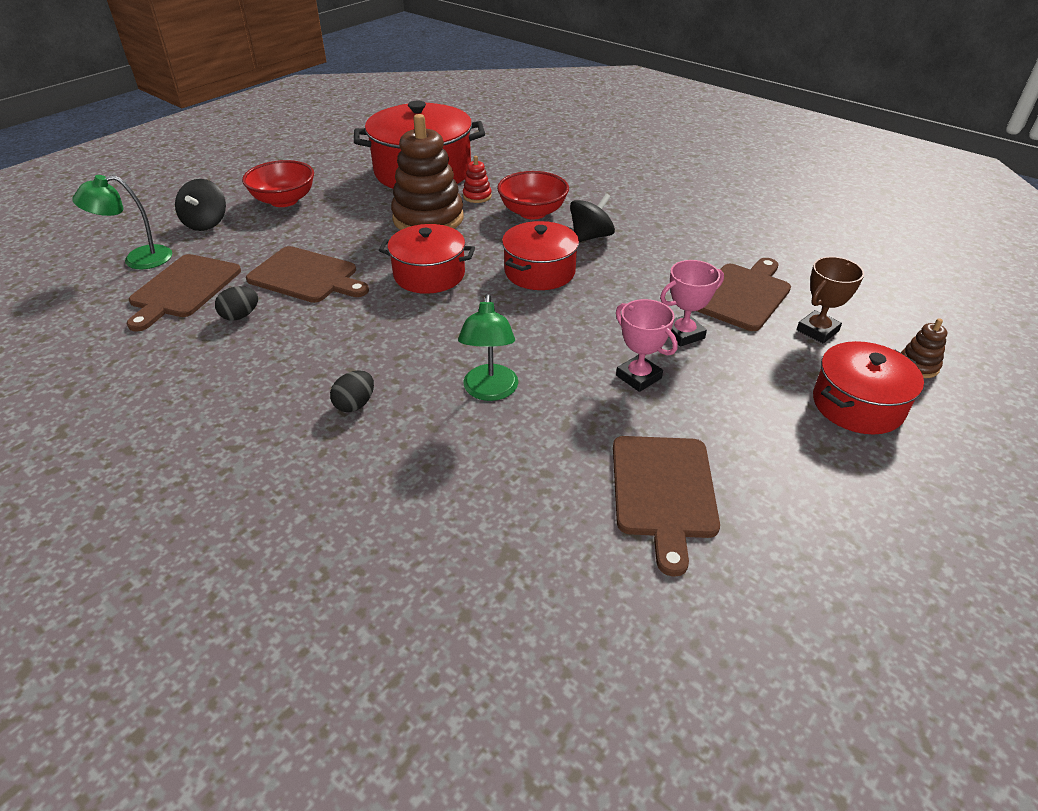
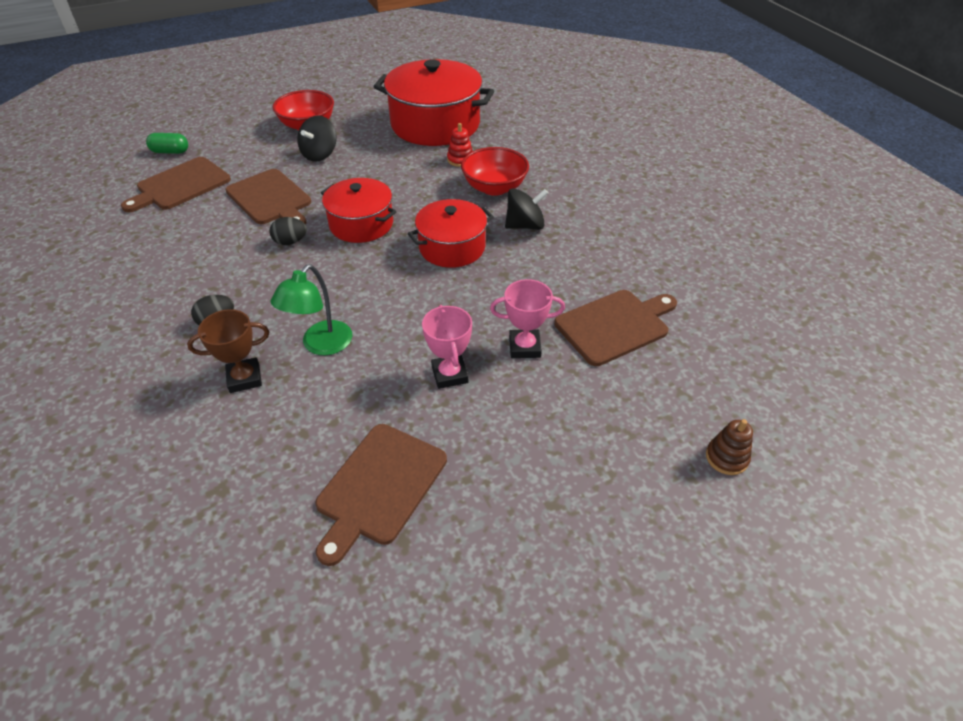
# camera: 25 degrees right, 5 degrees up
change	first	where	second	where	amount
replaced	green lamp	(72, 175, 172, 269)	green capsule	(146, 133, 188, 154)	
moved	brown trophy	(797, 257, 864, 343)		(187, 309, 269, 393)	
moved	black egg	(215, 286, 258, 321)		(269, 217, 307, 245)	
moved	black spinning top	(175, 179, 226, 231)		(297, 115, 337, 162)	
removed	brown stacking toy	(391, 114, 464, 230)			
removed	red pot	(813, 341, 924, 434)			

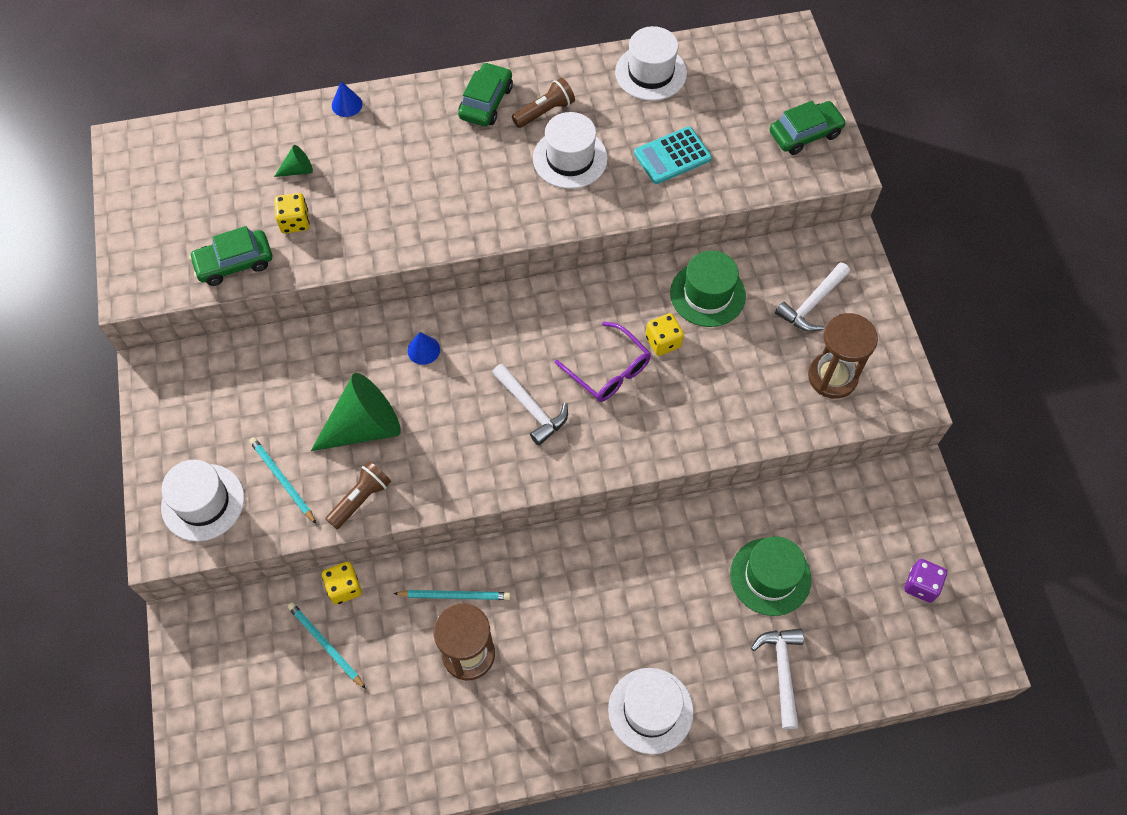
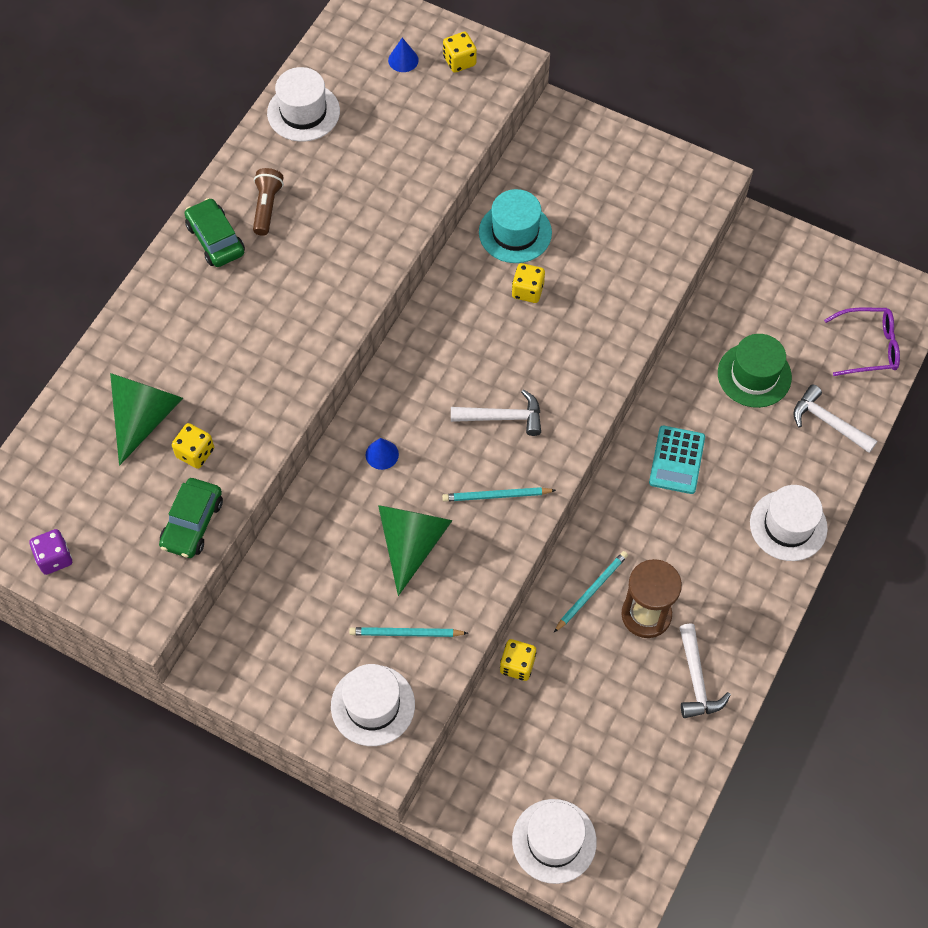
# camera: 50 degrees left, 0 degrees up
change	first	where	second	where	amount
moved	purple dice	(904, 559, 947, 603)		(29, 529, 72, 575)	
resized	green cone	(274, 145, 313, 177)		(110, 373, 183, 466)	x2.20
moved	blue cone	(332, 81, 362, 117)		(388, 38, 419, 72)	
moved	turquoise pencil	(287, 602, 366, 689)		(442, 487, 556, 502)	
replaced	green car	(770, 101, 846, 155)	yellow dice	(443, 32, 477, 73)	
recoloured	green hat	(670, 251, 746, 327)	turquoise hat	(479, 189, 552, 263)	
moved	white hat	(533, 112, 608, 189)		(512, 799, 597, 884)	
moved	turquoise calculator	(634, 126, 712, 184)		(649, 426, 705, 494)	
moved	white hammer	(775, 262, 850, 332)		(679, 624, 731, 718)	
moved	purple glasses	(555, 321, 651, 402)		(824, 308, 900, 376)	
removed	brown flashlight	(325, 461, 391, 529)			
removed	brown hourglass	(808, 313, 878, 399)			

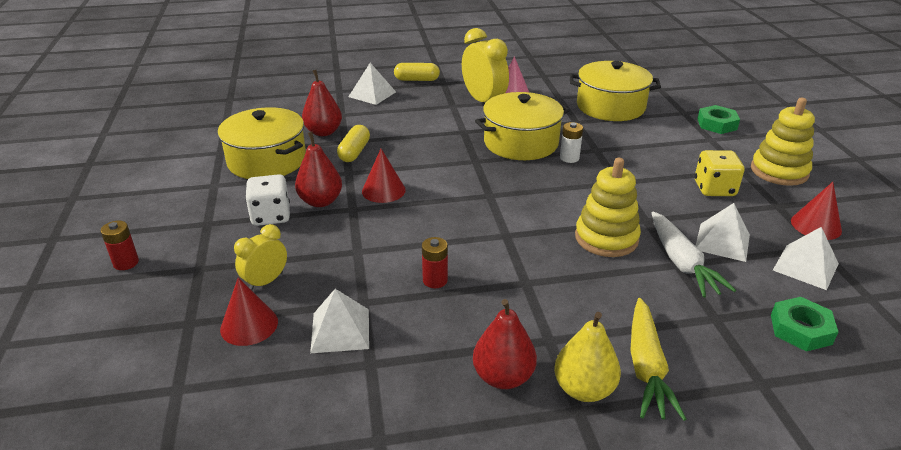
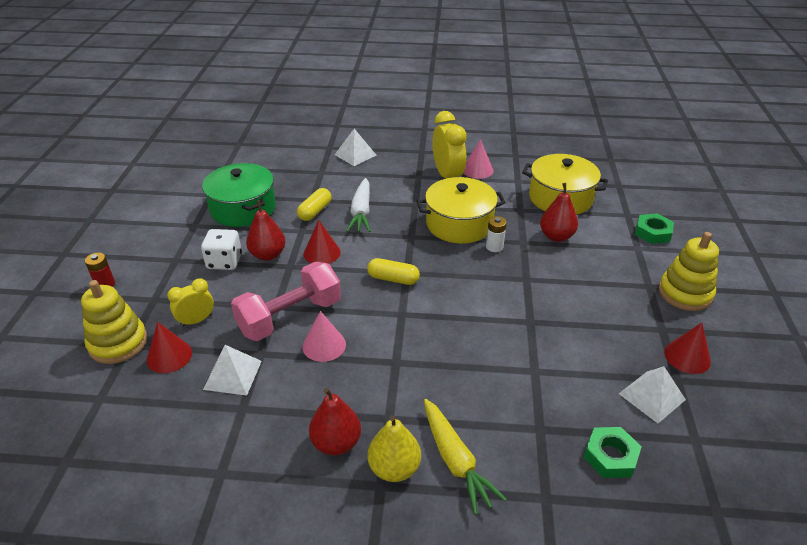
# camera: 15 degrees right, 5 degrees up
change	first	where	second	where	amount
moved	yellow stacking toy	(575, 158, 641, 257)		(81, 280, 147, 364)	
recoloured	yellow pot	(218, 107, 306, 179)	green pot	(202, 163, 276, 227)	
added			pink dumbbell	(231, 262, 341, 341)	
replaced	red battery	(422, 237, 448, 288)	pink cone	(303, 311, 346, 362)	
moved	white carrot	(651, 211, 736, 298)		(346, 178, 371, 232)	
moved	yellow capsule	(394, 63, 440, 81)		(367, 258, 420, 285)	
turned	yellow carrot	(630, 298, 687, 421)		(424, 399, 507, 515)	45 degrees counterclockwise
moved	red pear	(302, 70, 342, 136)		(540, 183, 578, 242)	
removed	yellow dice	(695, 150, 744, 196)			
removed	white pyramid	(696, 203, 750, 262)			

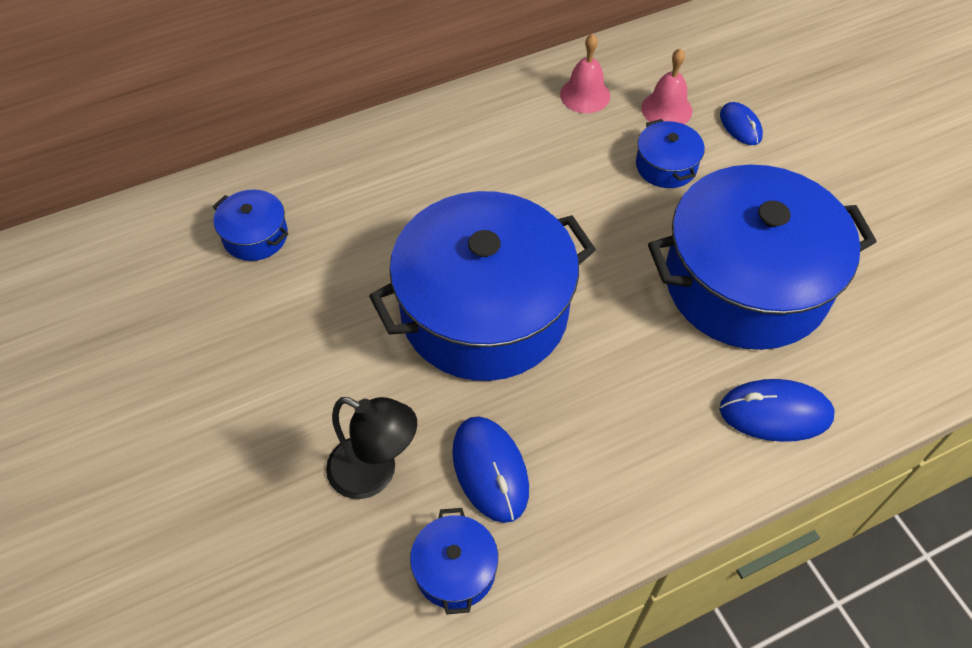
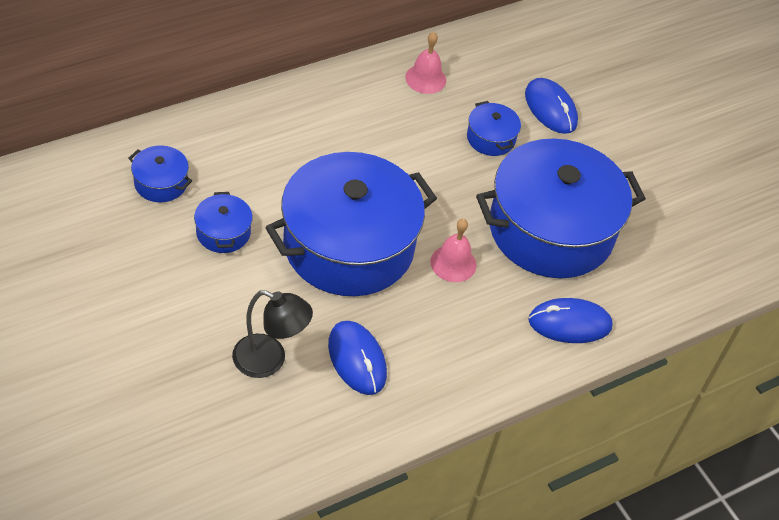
# camera: 10 degrees left, 5 degrees down
change	first	where	second	where	amount
moved	blue pot	(410, 508, 498, 614)		(194, 192, 253, 253)	
moved	pink bell	(641, 48, 692, 124)		(430, 219, 476, 282)	
resized	blue mouse	(720, 102, 763, 145)		(525, 78, 578, 134)	x1.59

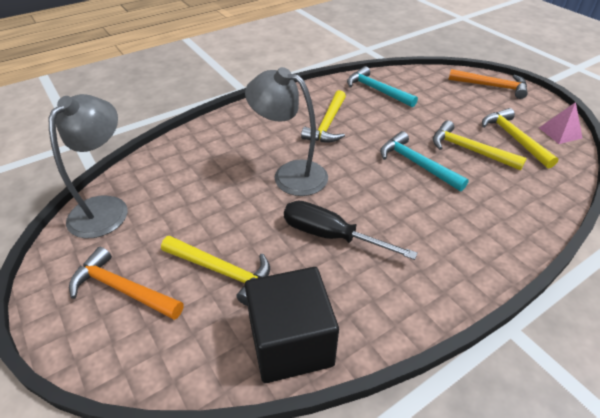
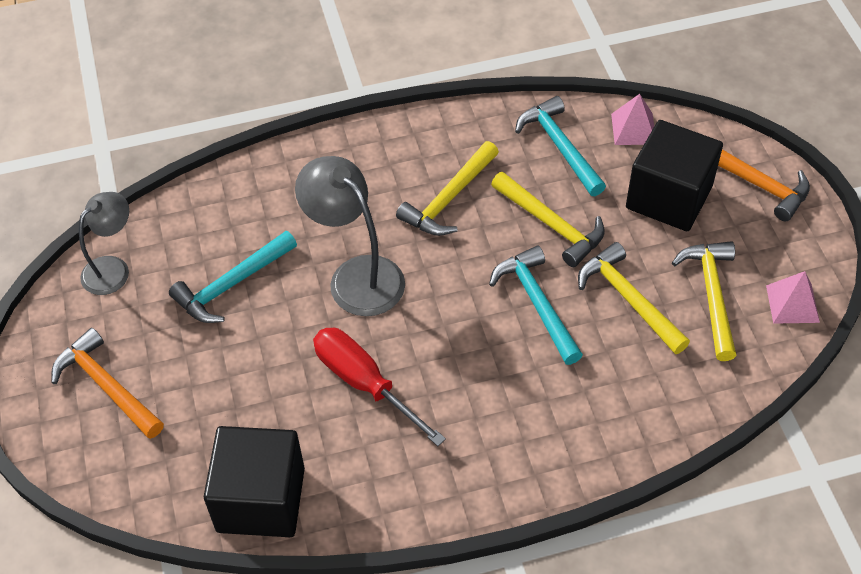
# camera: 20 degrees right, 10 degrees up
change	first	where	second	where	amount
resized	grey lamp	(49, 94, 128, 239)		(79, 192, 129, 295)	x0.65
added			turquoise hammer	(169, 231, 297, 323)	
recoloured	black screwdriver	(284, 201, 418, 260)	red screwdriver	(313, 328, 446, 446)	
moved	yellow hammer	(161, 236, 270, 306)		(491, 172, 605, 267)	
added			pink pyramid	(611, 94, 654, 145)	
added			black cube	(626, 120, 723, 231)	

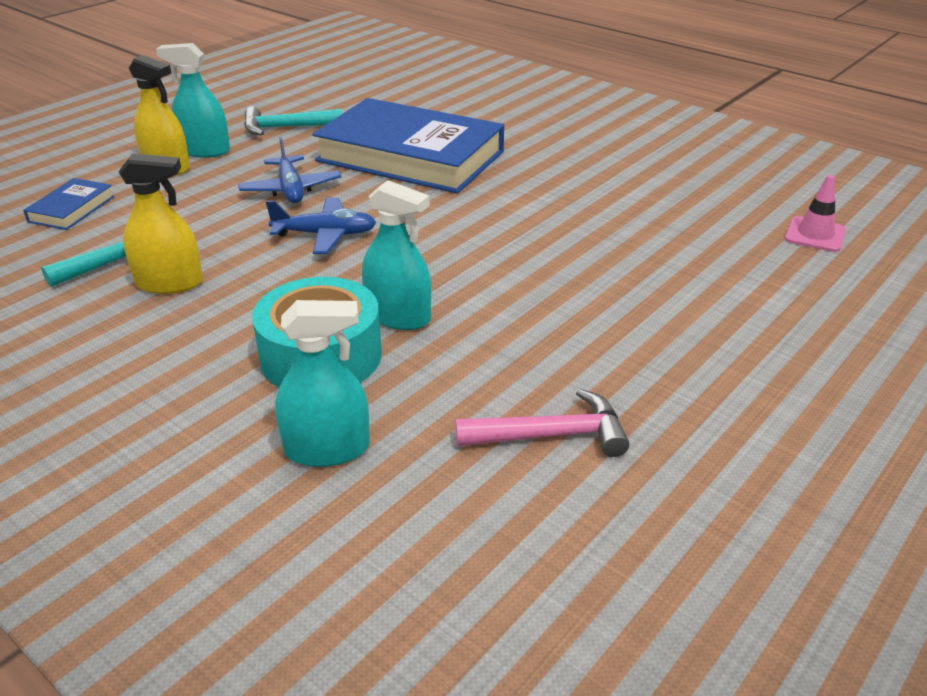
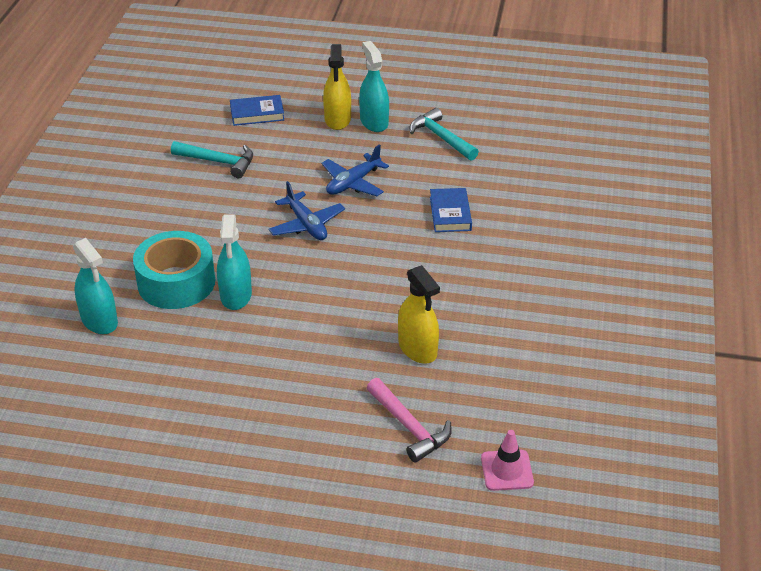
# camera: 60 degrees right, 5 degrees up
change	first	where	second	where	amount
moved	pink hammer	(455, 389, 630, 457)		(367, 378, 452, 463)	
moved	yellow spray bottle	(119, 153, 203, 294)		(398, 265, 440, 364)	
resized	blue book	(312, 98, 504, 194)		(430, 188, 472, 232)	x0.42

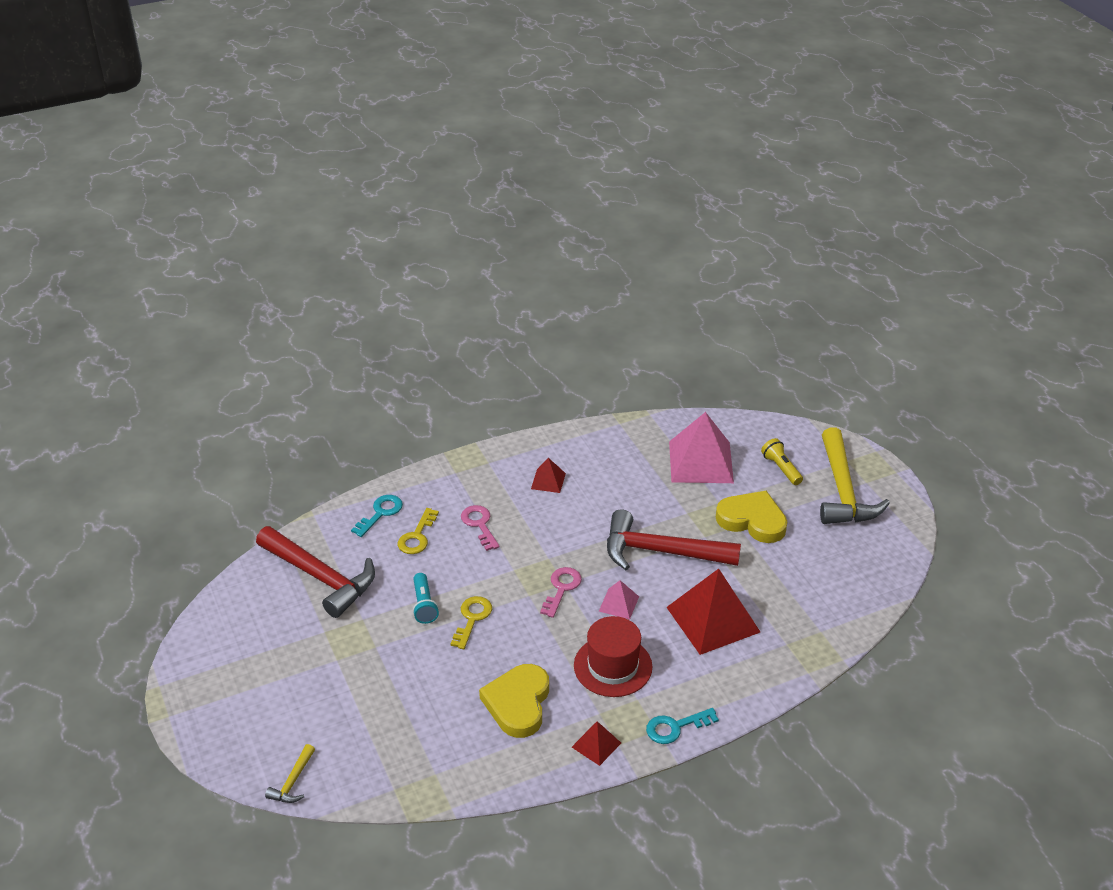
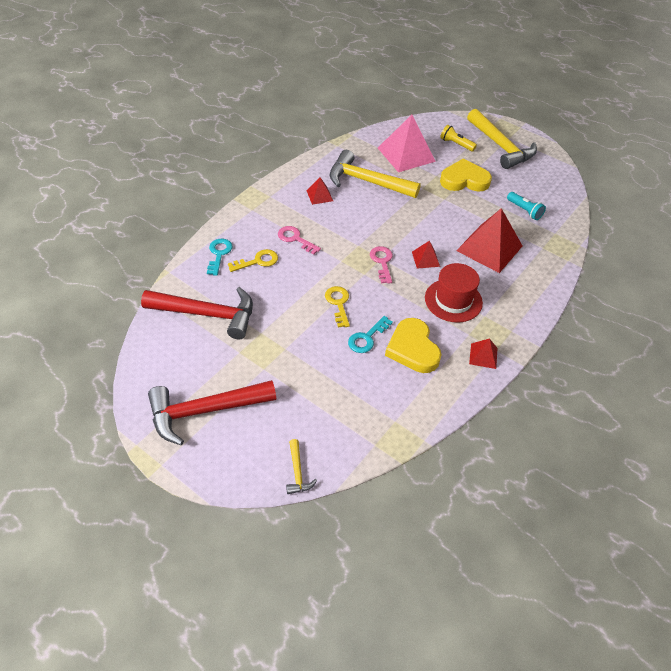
# camera: 30 degrees left, 10 degrees up
change	first	where	second	where	amount
moved	red hammer	(607, 509, 741, 570)		(148, 380, 276, 445)	
turned	yellow key	(398, 508, 439, 554)		(228, 249, 278, 272)	105 degrees counterclockwise
added			yellow hammer	(330, 150, 421, 198)	
moved	turquoise key	(646, 708, 719, 744)		(348, 316, 393, 353)	
recoloured	pink pyramid	(599, 580, 639, 619)	red pyramid	(412, 241, 440, 269)	
moved	turquoise flashlight	(413, 573, 439, 624)		(507, 192, 546, 220)	

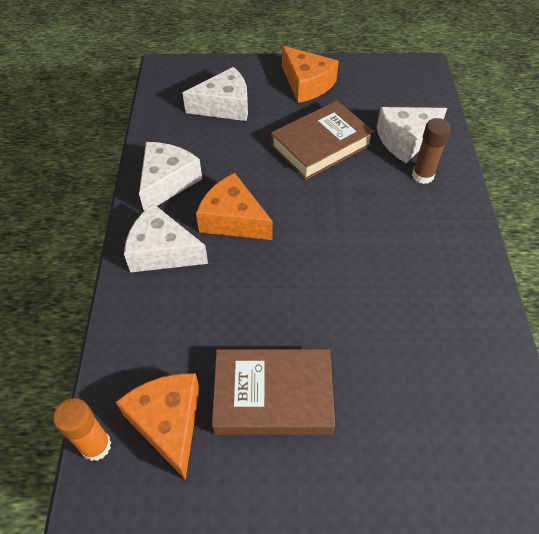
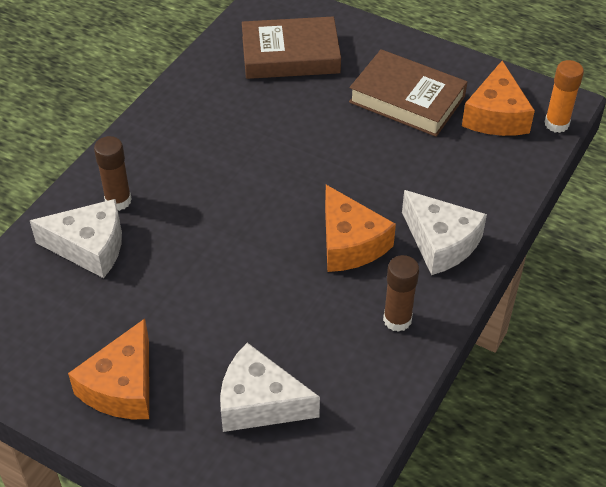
# camera: 150 degrees left, 5 degrees down
change	first	where	second	where	amount
turned	orange cheese	(282, 46, 339, 103)		(68, 319, 149, 419)	150 degrees counterclockwise
moved	brown book	(271, 101, 374, 180)		(242, 16, 341, 79)	
replaced	white cheese	(139, 142, 202, 211)	brown glue stick	(383, 255, 419, 332)	

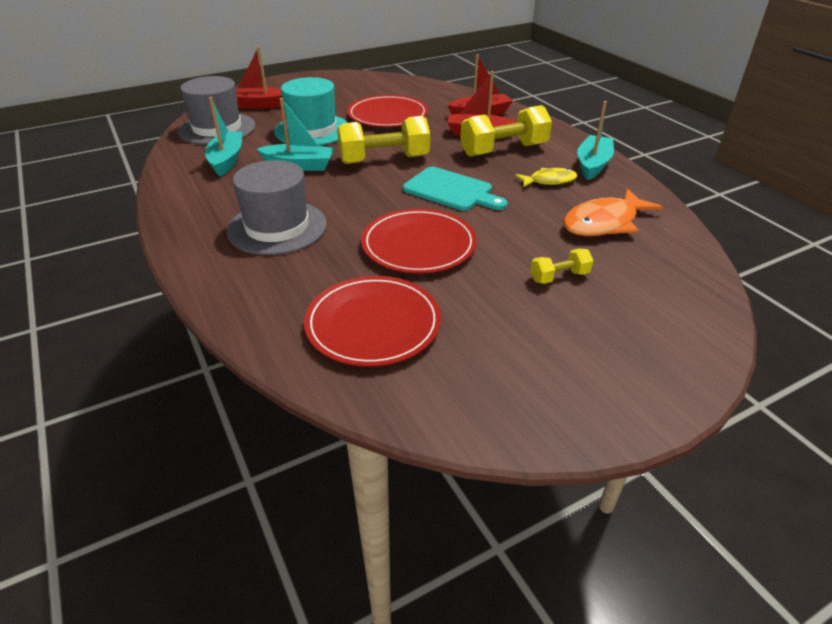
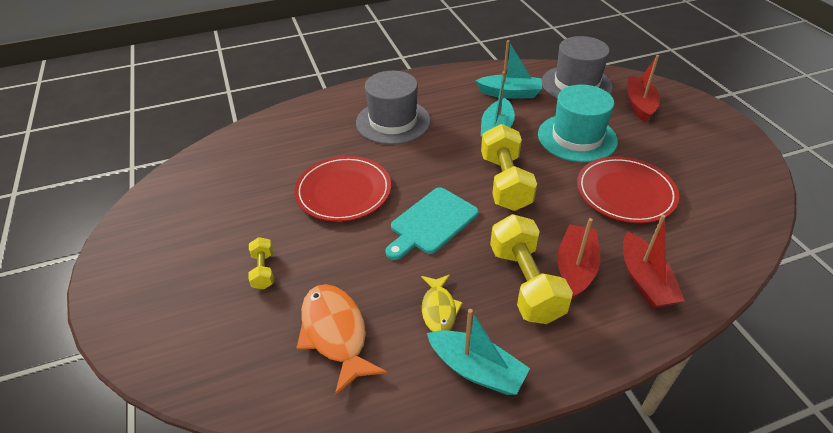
# camera: 100 degrees right, 5 degrees up
change	first	where	second	where	amount
removed	red plate	(304, 276, 441, 367)			

